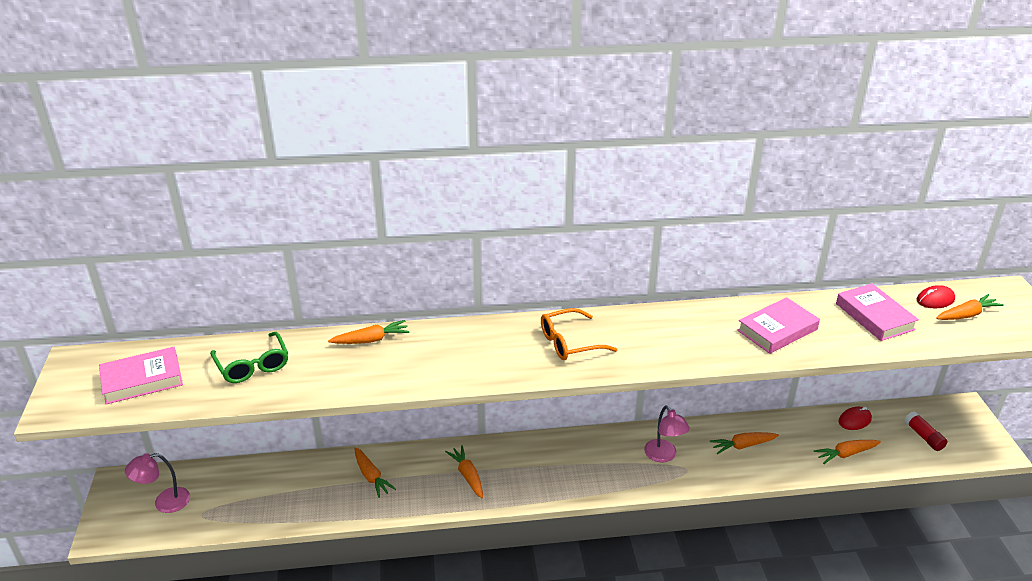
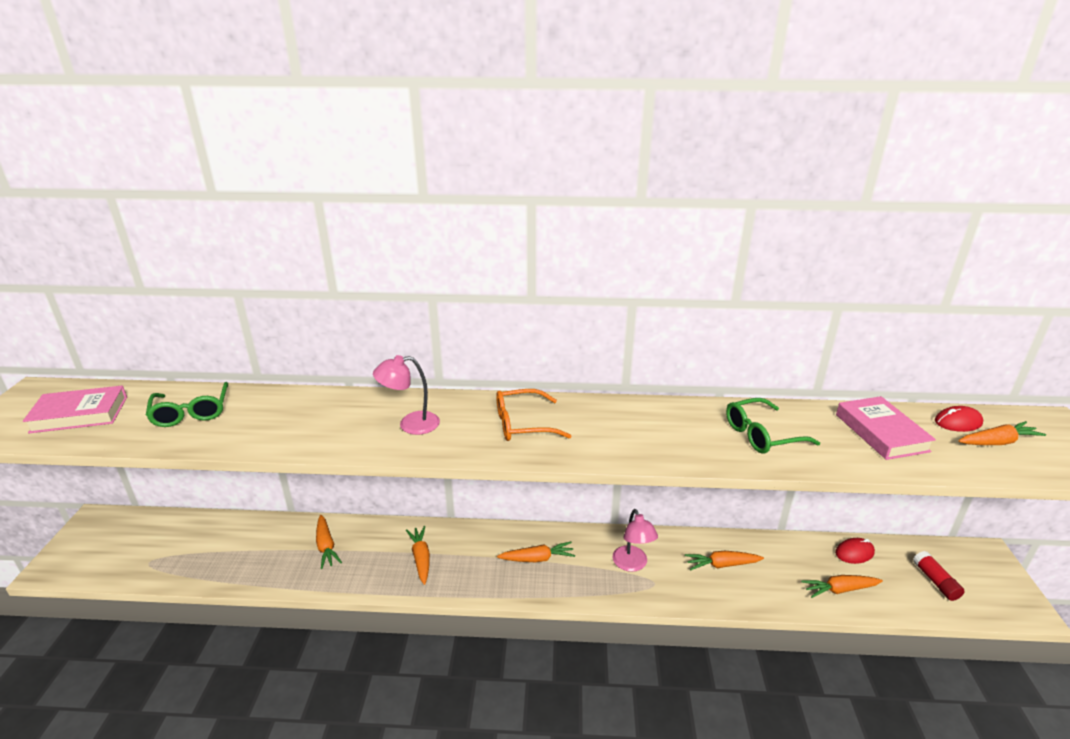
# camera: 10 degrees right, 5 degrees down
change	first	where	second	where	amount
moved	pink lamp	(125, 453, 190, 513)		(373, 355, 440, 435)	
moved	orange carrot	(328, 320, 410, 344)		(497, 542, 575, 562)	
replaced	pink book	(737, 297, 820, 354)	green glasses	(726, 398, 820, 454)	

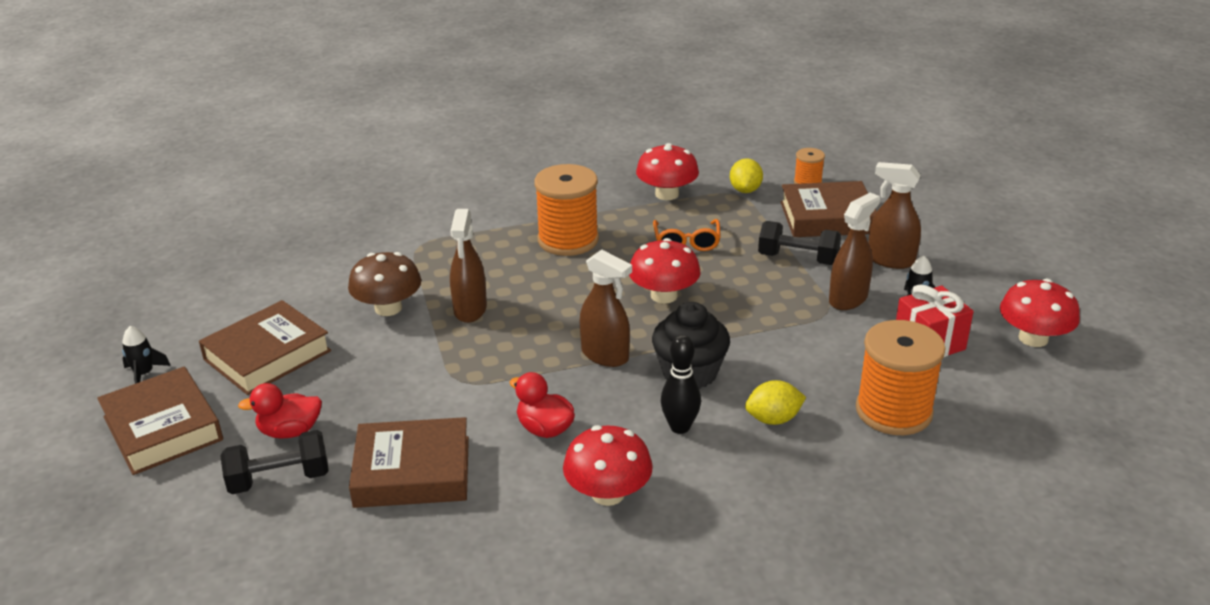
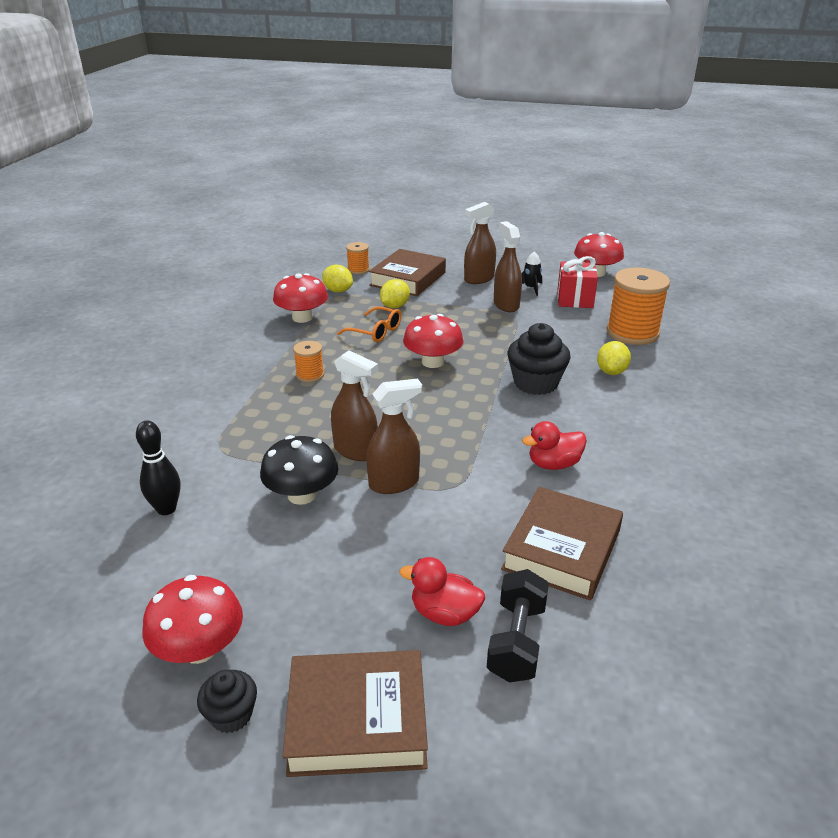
# camera: 60 degrees left, 0 degrees up
change	first	where	second	where	amount
moved	black bowling pin	(661, 335, 701, 434)		(136, 421, 181, 515)	
moved	red mushroom	(563, 425, 653, 506)		(142, 575, 243, 664)	
replaced	black rocket	(122, 326, 171, 384)	black cupcake	(197, 670, 257, 733)	
recoloured	brown mushroom	(348, 252, 421, 316)	black mushroom	(260, 435, 338, 505)	
resized	orange spool	(534, 164, 599, 256)		(293, 341, 324, 382)	x0.49
moved	brown spray bottle	(580, 249, 632, 367)		(366, 378, 422, 494)	
added			yellow lemon	(380, 279, 410, 308)	
turned	red duck	(238, 383, 322, 439)		(399, 557, 485, 626)	90 degrees clockwise
removed	brown book	(199, 300, 331, 395)			
removed	black dumbbell	(758, 221, 841, 265)			

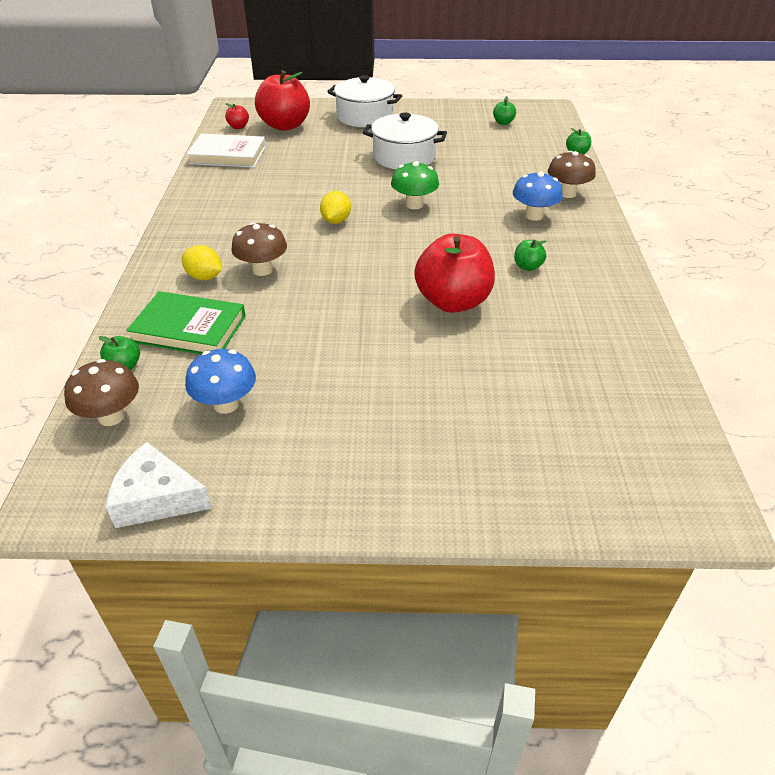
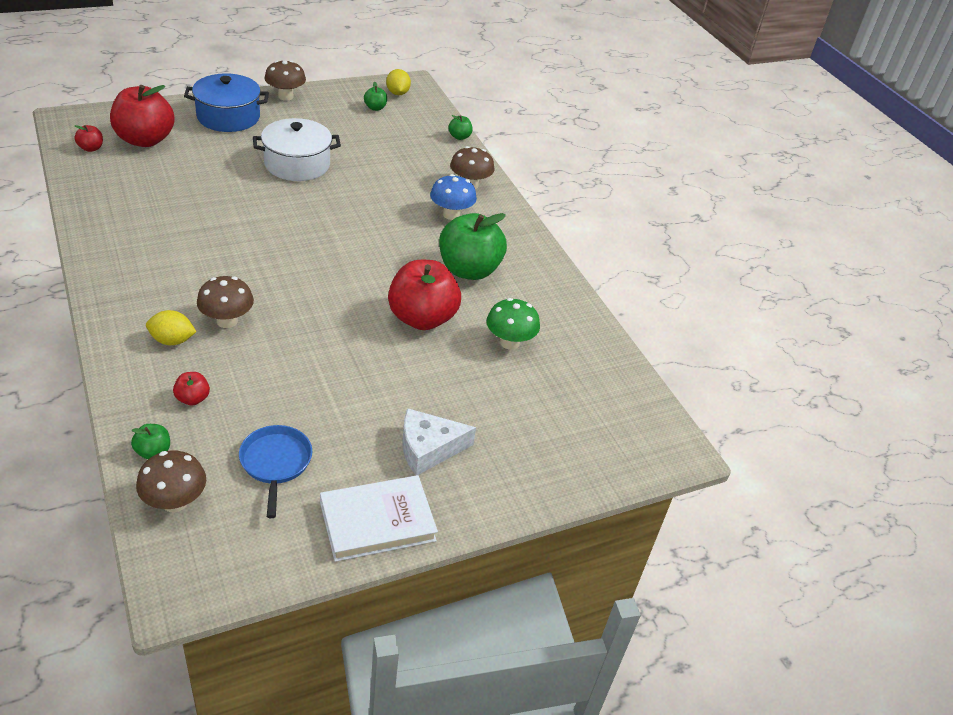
# camera: 30 degrees left, 0 degrees up
change	first	where	second	where	amount
replaced	green book	(126, 291, 245, 354)	red apple	(173, 372, 210, 406)	
recoloured	white pot	(327, 75, 402, 127)	blue pot	(184, 73, 269, 132)	
replaced	blue mushroom	(185, 349, 256, 414)	blue pan	(239, 425, 312, 518)	
added			brown mushroom	(264, 60, 306, 101)	
moved	white book	(186, 134, 266, 168)		(320, 475, 438, 562)	
moved	yellow lemon	(320, 191, 351, 224)		(386, 69, 411, 95)	
moved	white cheese	(106, 442, 212, 528)		(402, 408, 476, 475)	
resized	green apple	(514, 240, 547, 271)		(439, 213, 507, 280)	x2.33
moved	green mushroom	(391, 161, 439, 209)		(487, 298, 540, 350)	

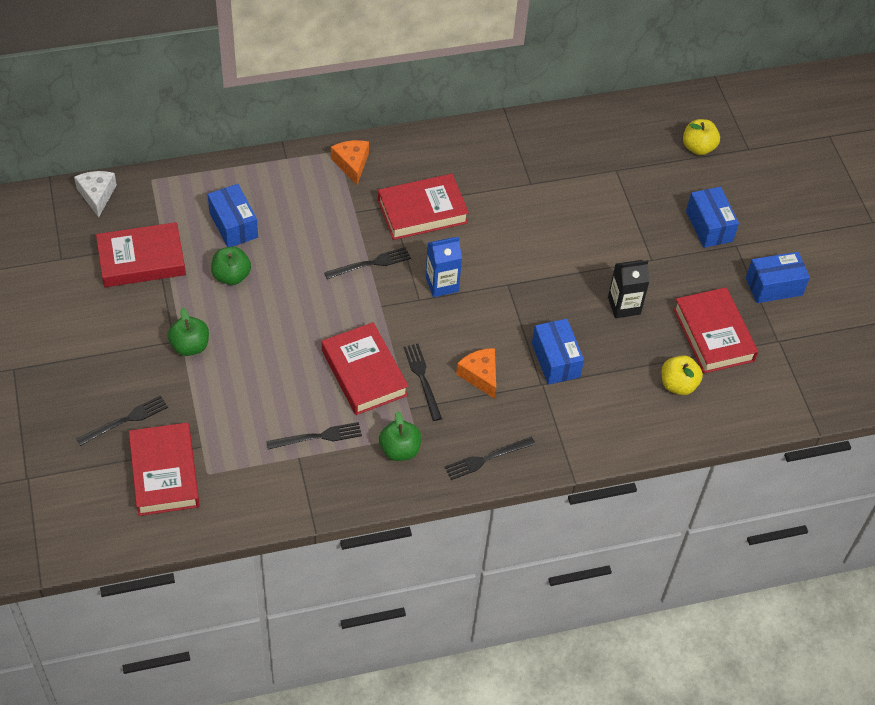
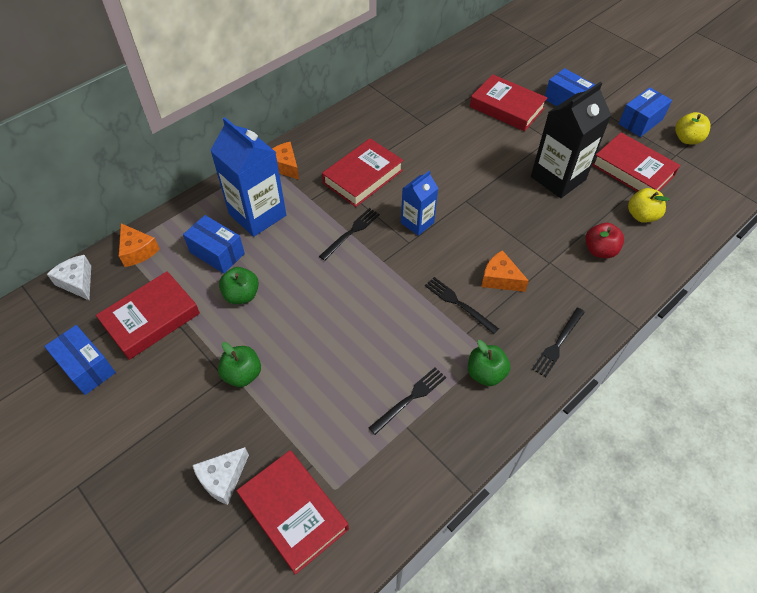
# camera: 25 degrees left, 0 degrees up
change	first	where	second	where	amount
moved	blue box	(532, 319, 584, 385)		(44, 325, 116, 395)	
added			orange cheese	(119, 223, 160, 267)	
replaced	black fork	(76, 395, 168, 446)	white cheese	(193, 447, 249, 505)	
added			blue carton	(210, 117, 286, 237)	
moved	red book	(322, 322, 408, 415)		(470, 74, 547, 131)	
resized	black carton	(608, 260, 650, 318)		(531, 82, 611, 198)	x1.74
added			red apple	(585, 223, 624, 258)	
moved	yellow apple	(683, 119, 720, 155)		(675, 112, 710, 144)	

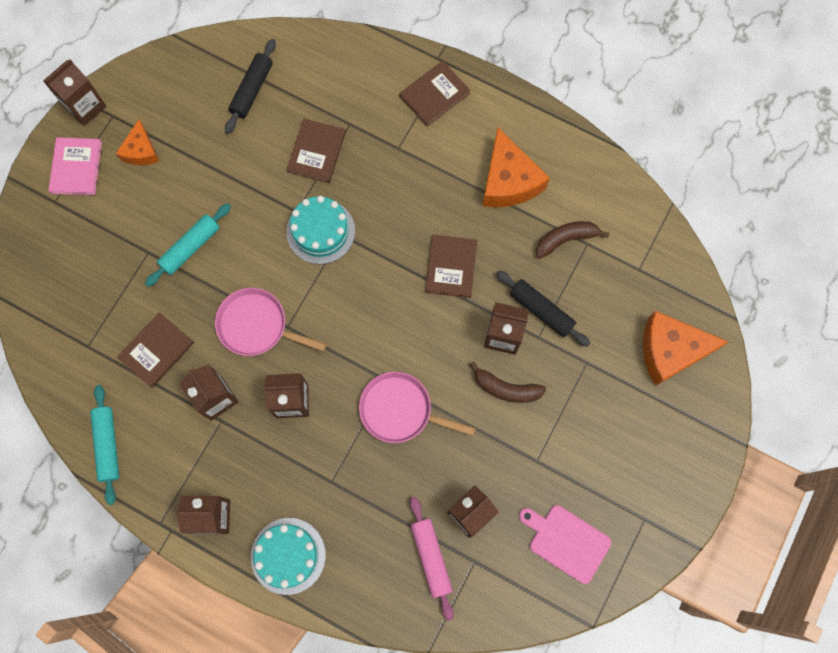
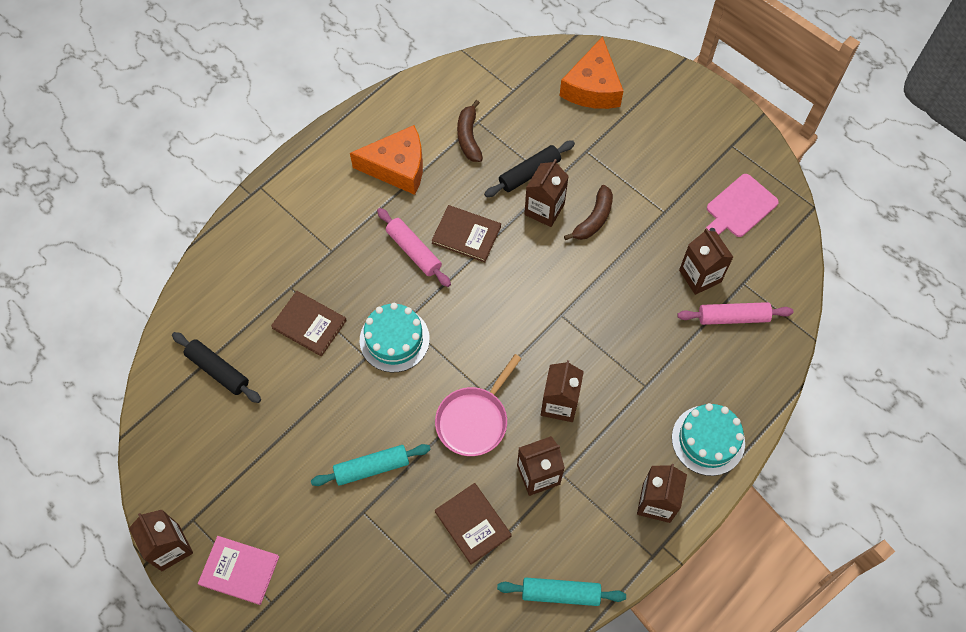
# camera: 75 degrees left, 10 degrees down
change	first	where	second	where	amount
turned	turquoise rolling pin	(145, 203, 231, 287)		(311, 444, 431, 486)	75 degrees counterclockwise
added			pink rolling pin	(377, 208, 451, 287)	
removed	orange cheese	(116, 119, 159, 165)			
removed	pink pan	(359, 372, 476, 443)			
removed	brown book	(400, 61, 471, 127)			

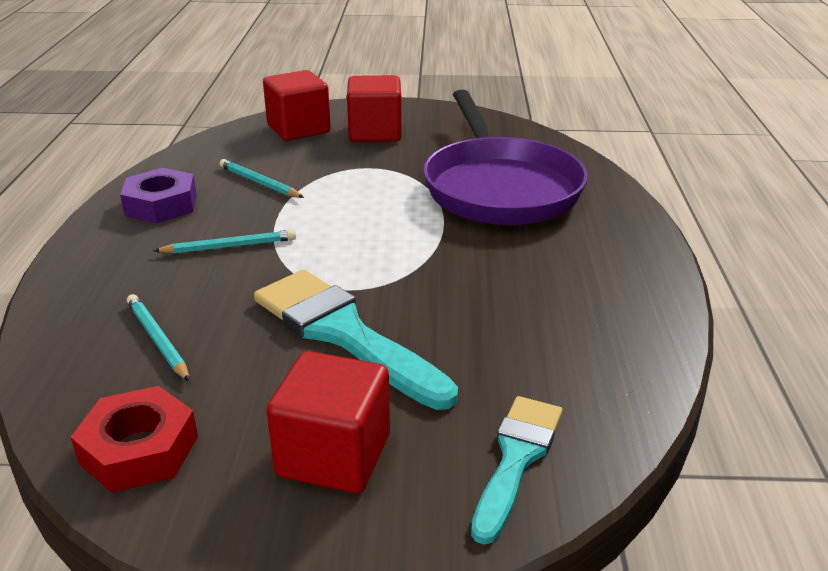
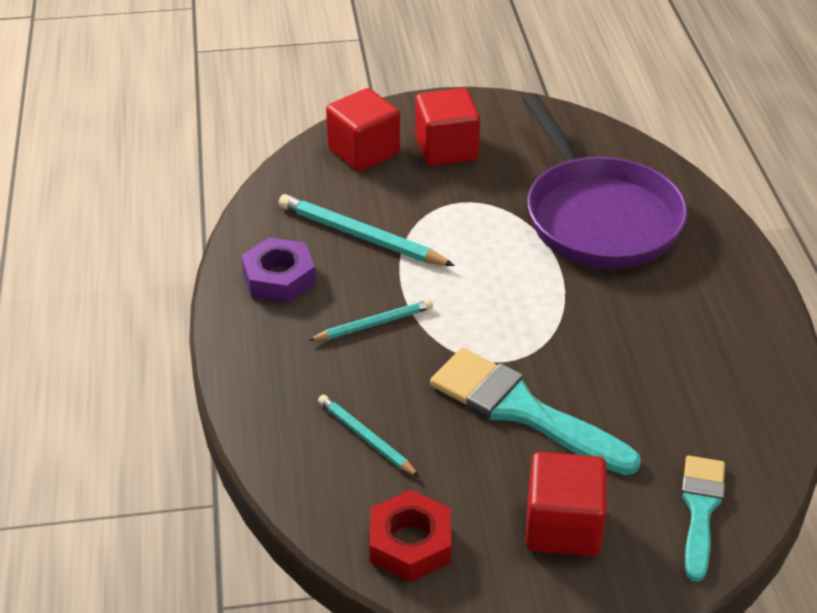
# camera: 10 degrees left, 10 degrees up
change	first	where	second	where	amount
resized	turquoise pencil	(219, 159, 304, 198)		(279, 194, 455, 266)	x1.64

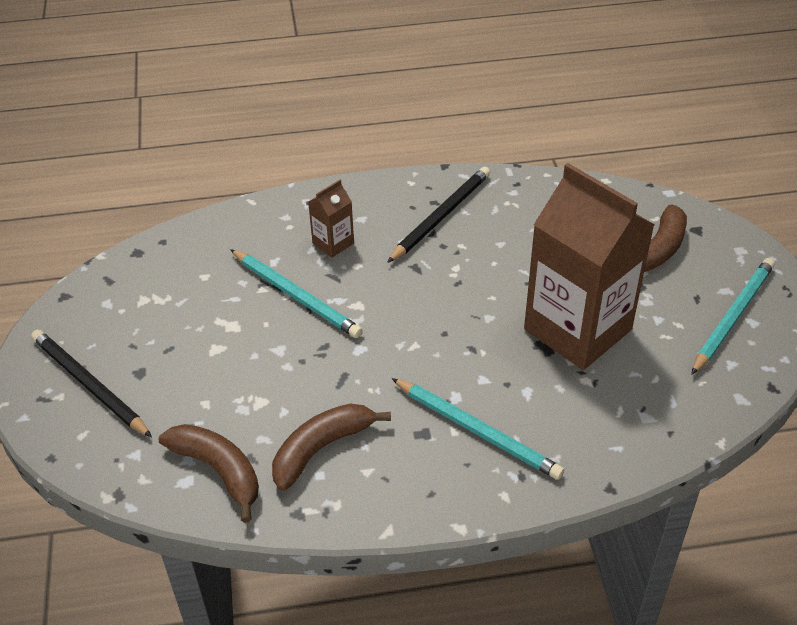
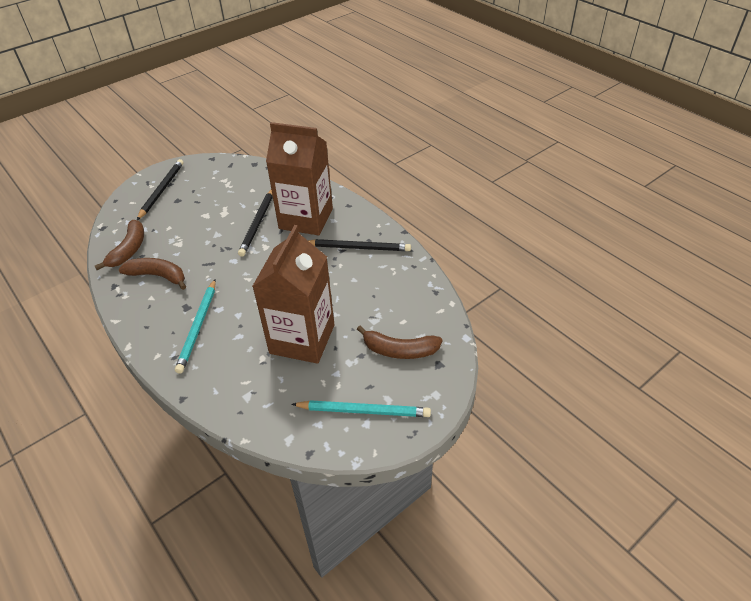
# camera: 60 degrees right, 0 degrees up
change	first	where	second	where	amount
recoloured	turquoise pencil	(230, 249, 363, 338)	black pencil	(238, 190, 273, 257)	
resized	brown carton	(308, 180, 354, 258)		(266, 122, 333, 235)	x2.37

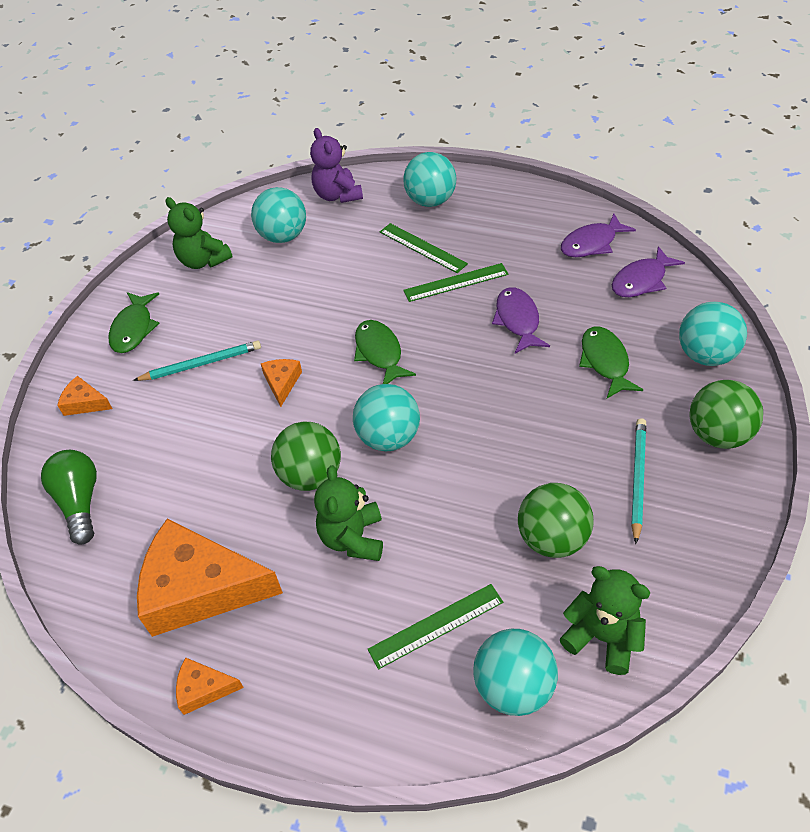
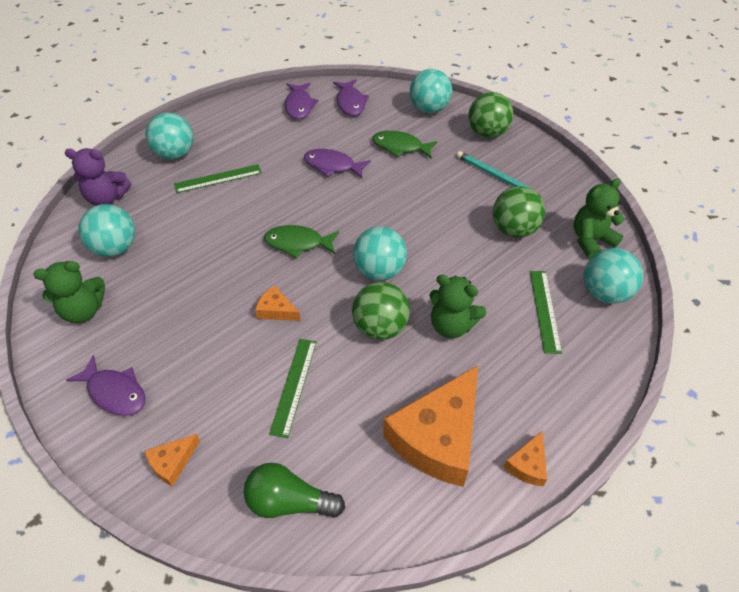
# camera: 65 degrees left, 0 degrees up
change	first	where	second	where	amount
recoloured	green fish	(109, 292, 160, 353)	purple fish	(66, 355, 145, 416)	
moved	green ruler	(403, 263, 508, 302)		(269, 339, 317, 438)	
removed	turquoise pencil	(133, 341, 261, 381)			

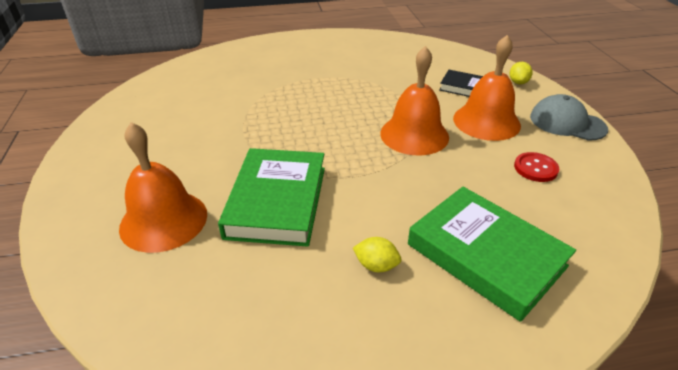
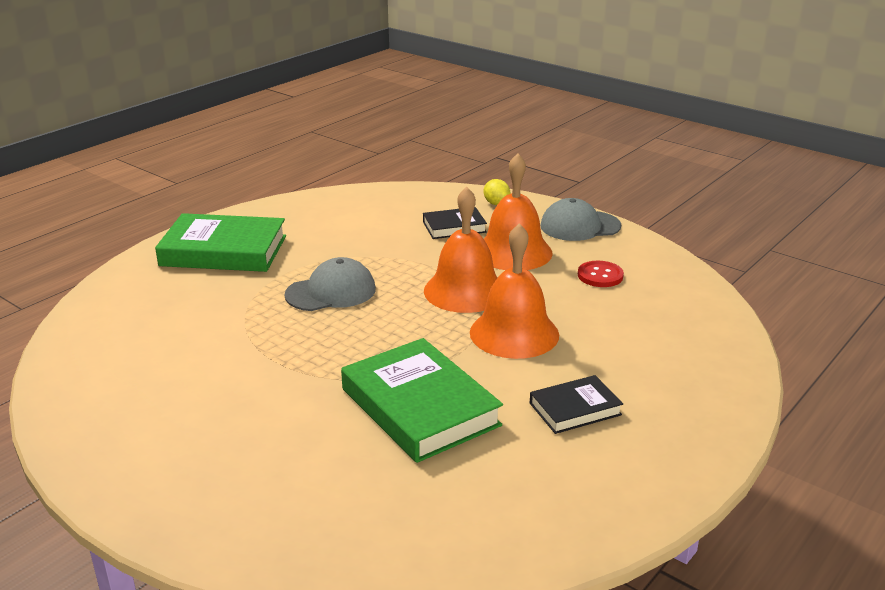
# camera: 40 degrees left, 10 degrees down
change	first	where	second	where	amount
moved	green book	(408, 187, 576, 322)		(155, 213, 286, 272)	
added			grey cap	(284, 257, 376, 311)	
moved	orange bell	(119, 122, 207, 253)		(470, 223, 559, 359)	
replaced	yellow lemon	(353, 237, 401, 272)	black book	(530, 375, 623, 434)	

